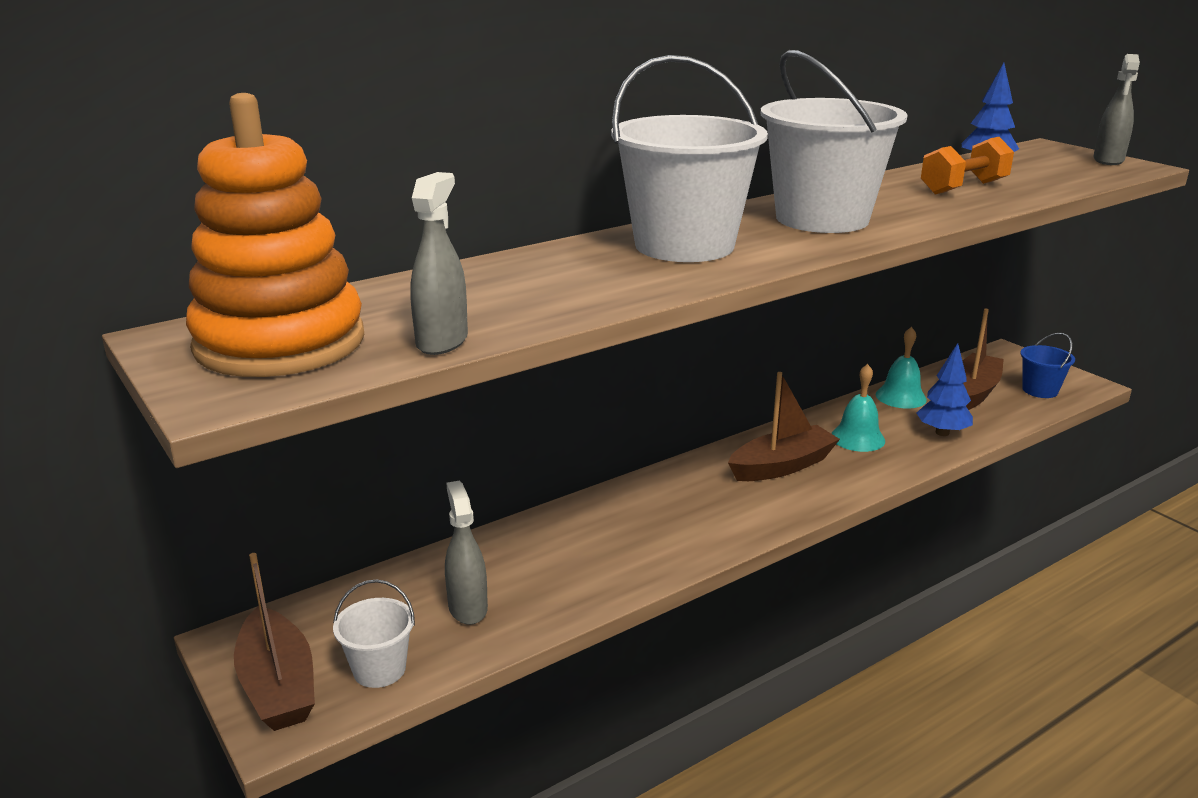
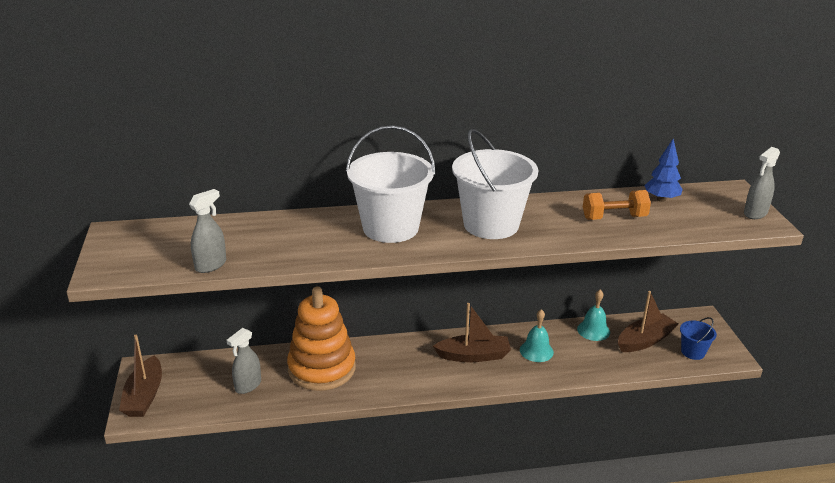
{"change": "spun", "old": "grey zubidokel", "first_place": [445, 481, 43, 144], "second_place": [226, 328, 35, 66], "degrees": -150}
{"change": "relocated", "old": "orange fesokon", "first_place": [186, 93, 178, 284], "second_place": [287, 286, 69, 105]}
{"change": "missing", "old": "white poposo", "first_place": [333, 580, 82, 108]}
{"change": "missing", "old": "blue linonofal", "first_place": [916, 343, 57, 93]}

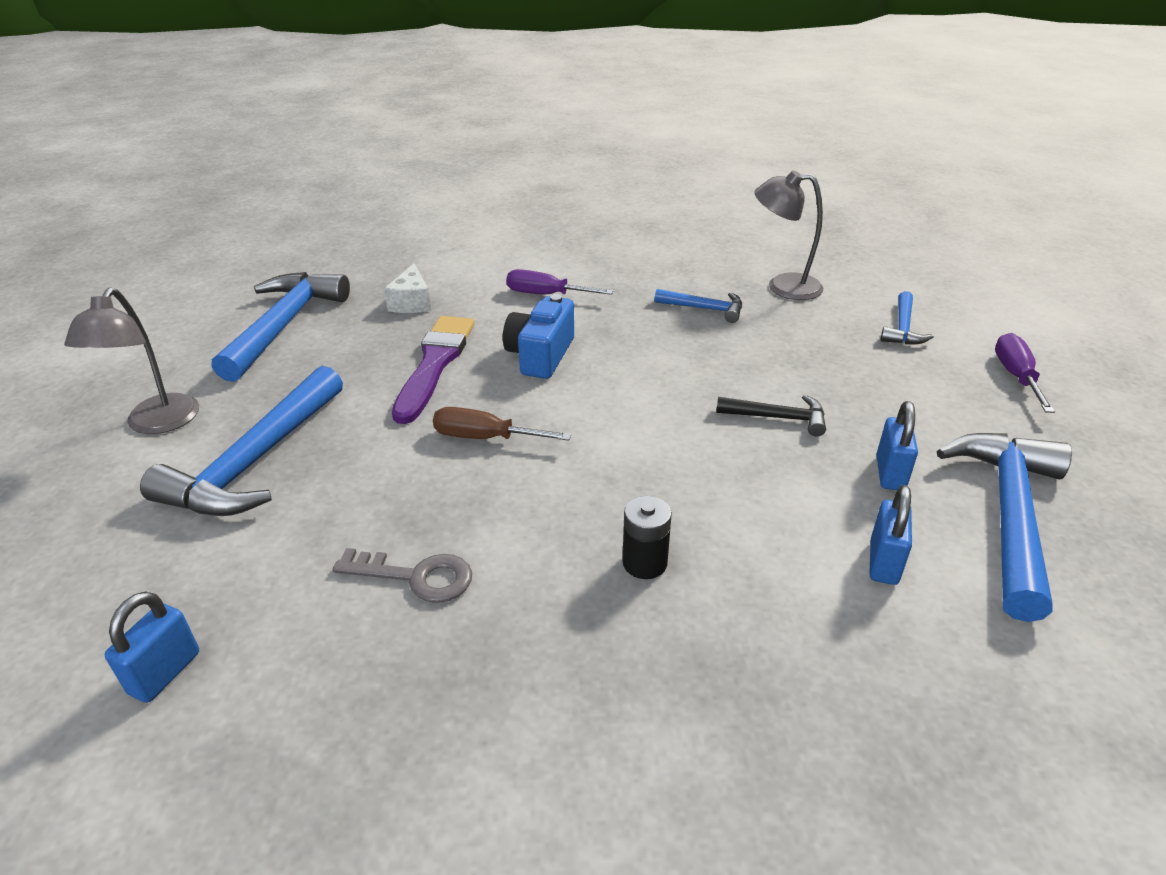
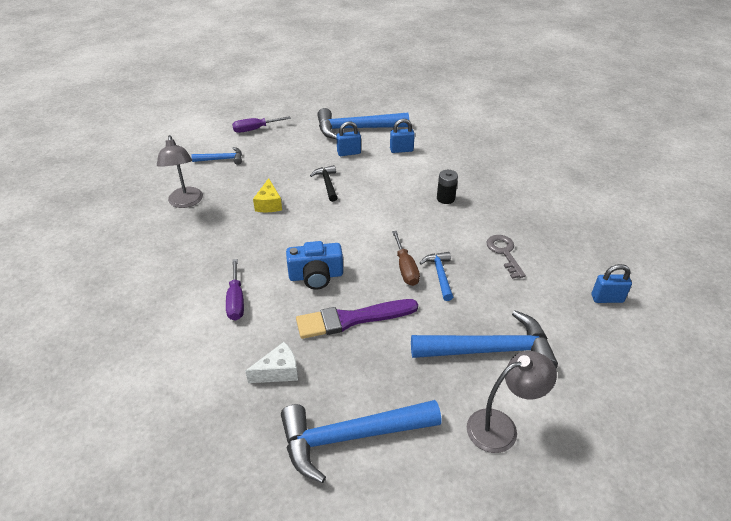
{"change": "appeared", "new": "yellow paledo", "second_place": [253, 178, 29, 34]}
{"change": "relocated", "old": "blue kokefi", "first_place": [655, 289, 87, 34], "second_place": [420, 252, 33, 49]}

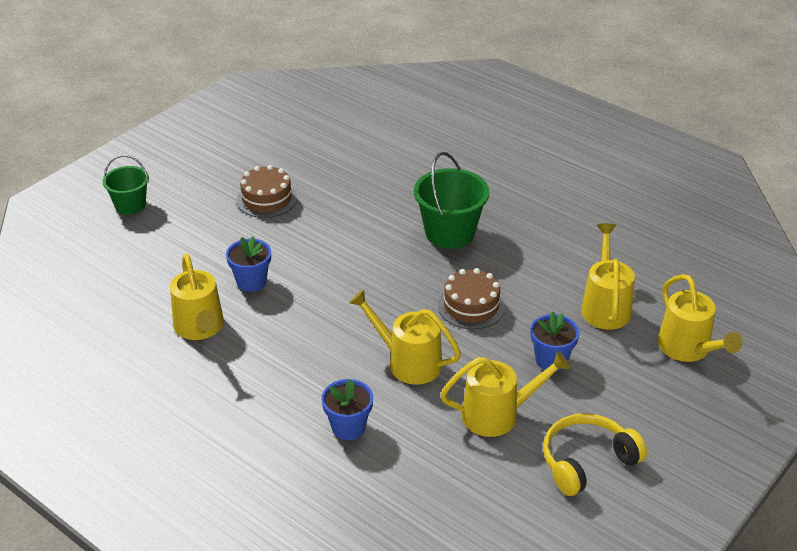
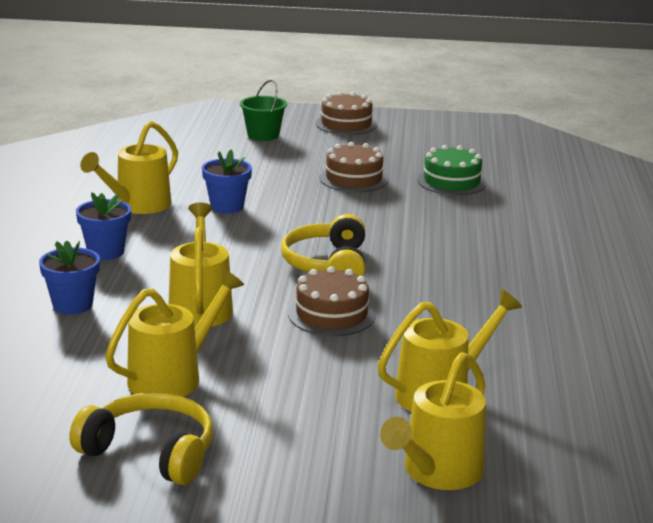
{"change": "relocated", "old": "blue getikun", "first_place": [530, 312, 49, 59], "second_place": [76, 192, 55, 68]}
{"change": "spun", "old": "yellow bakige", "first_place": [440, 351, 130, 86], "second_place": [105, 269, 139, 128], "degrees": -90}
{"change": "appeared", "new": "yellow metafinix", "second_place": [281, 214, 84, 62]}
{"change": "appeared", "new": "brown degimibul", "second_place": [316, 92, 61, 43]}
{"change": "appeared", "new": "green degimibul", "second_place": [418, 145, 69, 50]}
{"change": "missing", "old": "green poposo", "first_place": [414, 152, 75, 97]}

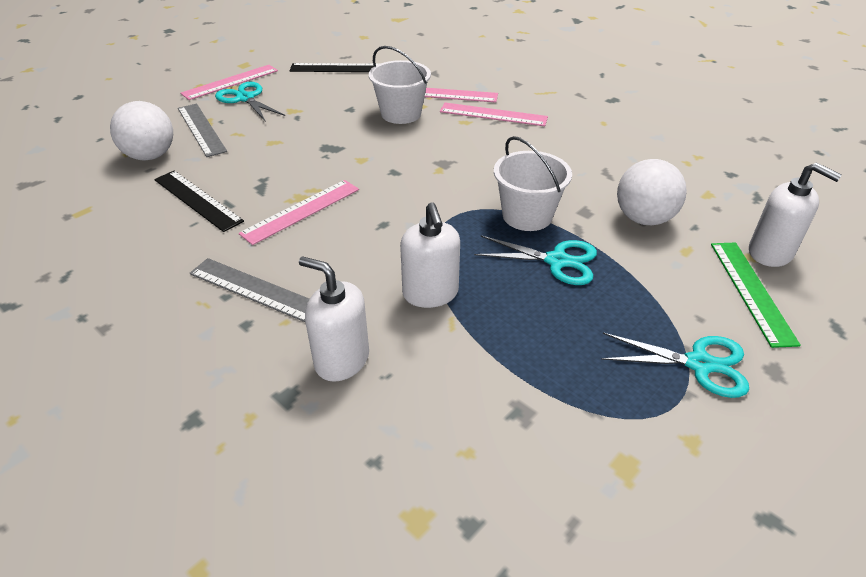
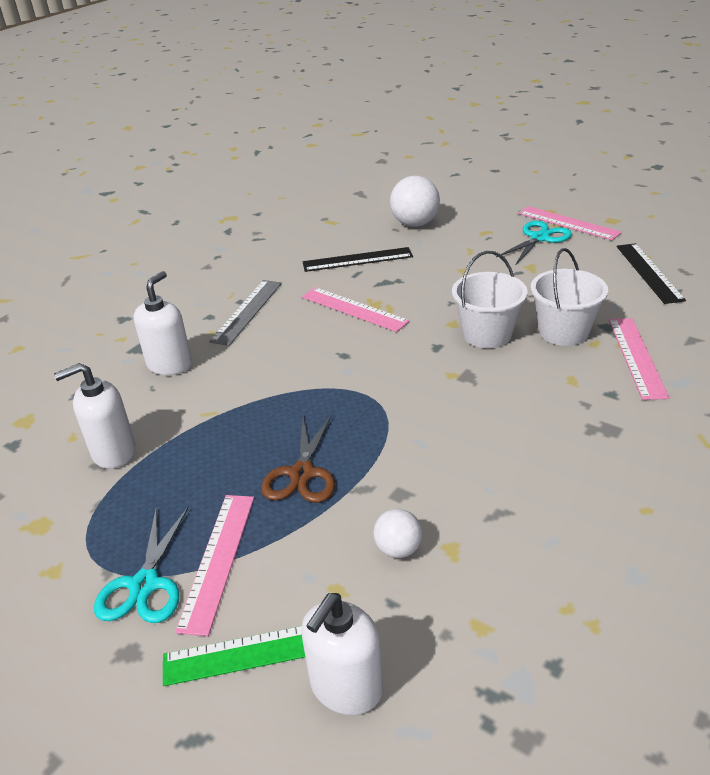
{"change": "relocated", "old": "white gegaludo", "first_place": [400, 202, 60, 106], "second_place": [54, 363, 82, 106]}
{"change": "relocated", "old": "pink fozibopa", "first_place": [440, 103, 108, 23], "second_place": [175, 495, 79, 141]}
{"change": "colour", "old": "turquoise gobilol", "new": "brown gobilol", "first_place": [474, 236, 123, 49], "second_place": [261, 414, 74, 89]}
{"change": "spun", "old": "black fozibopa", "first_place": [154, 171, 90, 61], "second_place": [303, 247, 110, 25], "degrees": 45}
{"change": "size", "old": "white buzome", "first_place": [617, 159, 70, 66], "second_place": [373, 509, 49, 49], "factor": 0.57}
{"change": "relocated", "old": "white poposo", "first_place": [494, 136, 78, 95], "second_place": [452, 251, 76, 97]}
{"change": "missing", "old": "grey fozibopa", "first_place": [178, 104, 49, 53]}

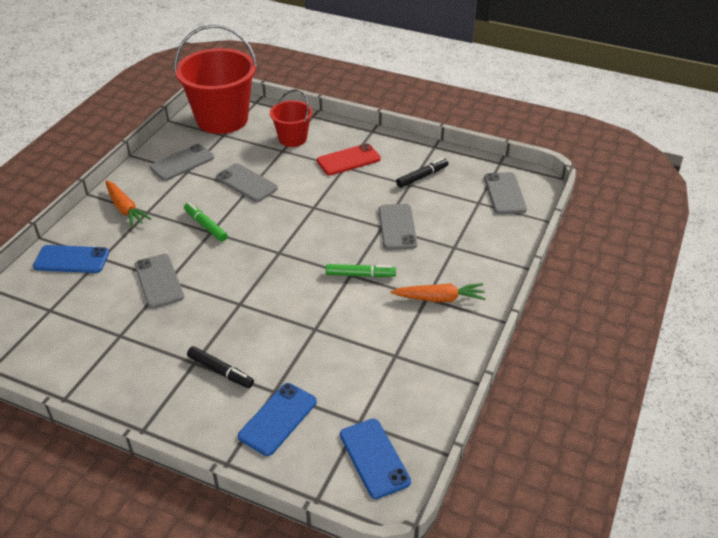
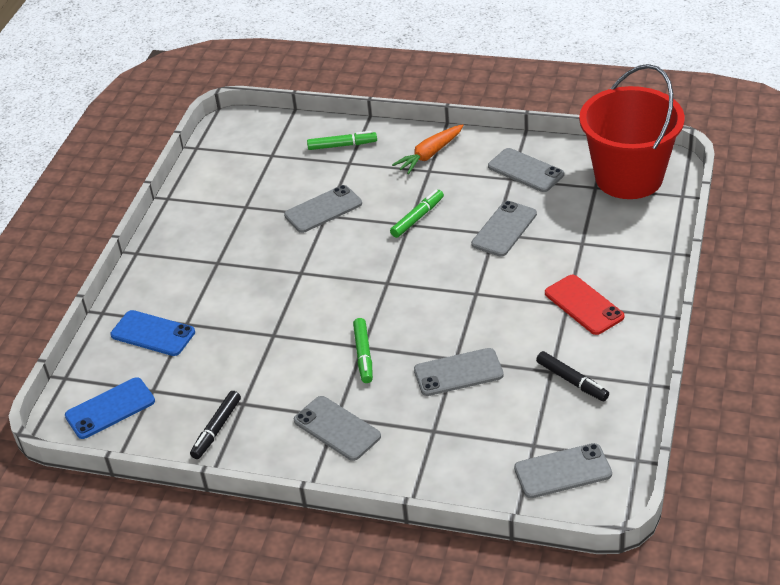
{"change": "relocated", "old": "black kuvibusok", "first_place": [187, 346, 67, 42], "second_place": [190, 391, 51, 68]}
{"change": "exchanged", "old": "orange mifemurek", "new": "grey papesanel", "first_place": [391, 283, 95, 19], "second_place": [294, 396, 87, 65]}
{"change": "exchanged", "old": "blue papesanel", "new": "green kuvibusok", "first_place": [33, 245, 76, 28], "second_place": [307, 131, 70, 19]}
{"change": "missing", "old": "red poposo", "first_place": [270, 90, 43, 57]}

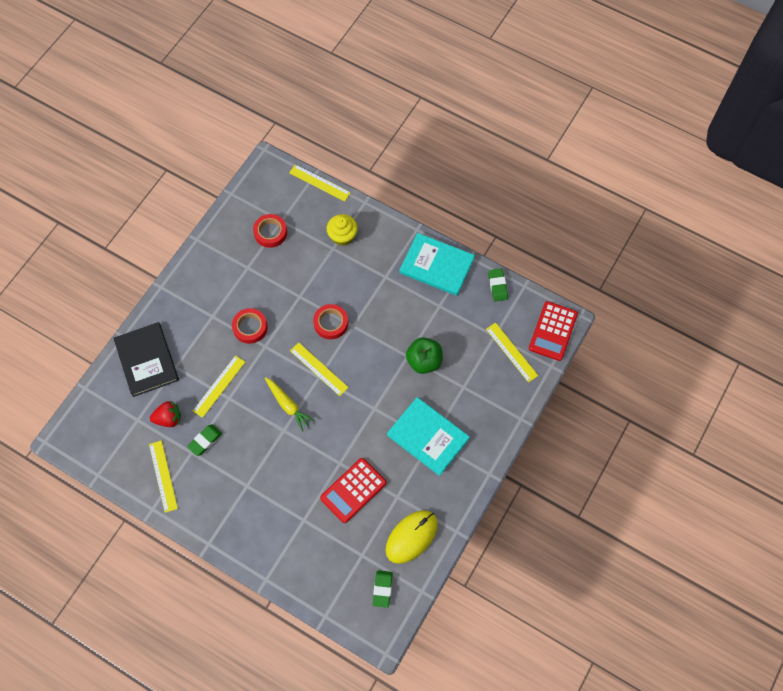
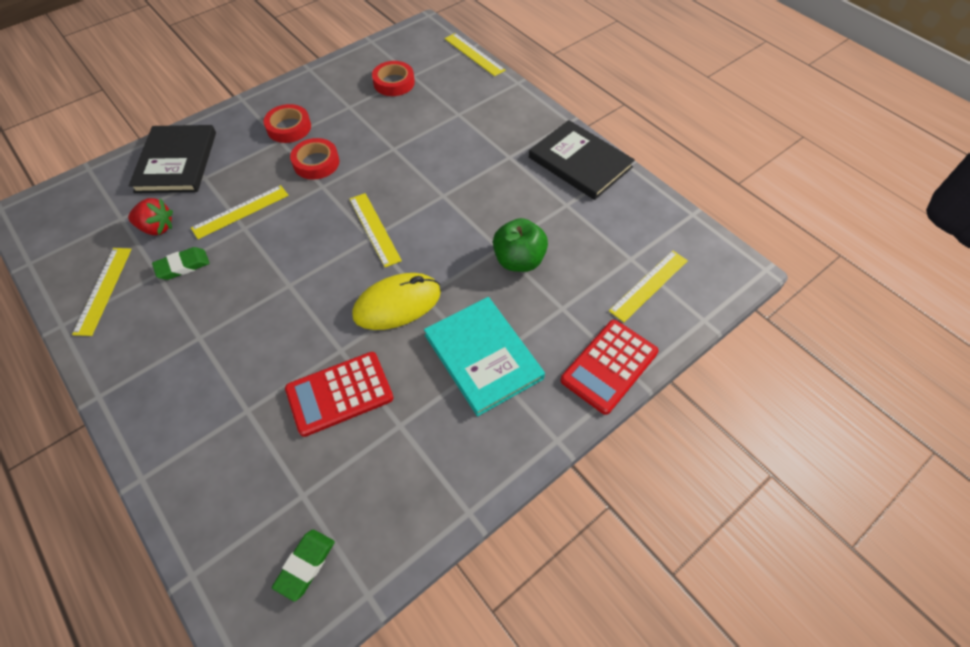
{"change": "relocated", "old": "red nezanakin", "first_place": [313, 304, 35, 35], "second_place": [264, 104, 47, 39]}
{"change": "relocated", "old": "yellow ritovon", "first_place": [386, 510, 52, 54], "second_place": [352, 273, 89, 57]}
{"change": "colour", "old": "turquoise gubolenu", "new": "black gubolenu", "first_place": [399, 233, 76, 63], "second_place": [529, 120, 106, 80]}
{"change": "relocated", "old": "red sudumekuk", "first_place": [529, 301, 49, 60], "second_place": [561, 320, 98, 95]}
{"change": "spun", "old": "yellow fozibopa", "first_place": [486, 323, 52, 60], "second_place": [609, 251, 79, 71], "degrees": 60}
{"change": "missing", "old": "yellow mifemurek", "first_place": [265, 377, 49, 54]}
{"change": "missing", "old": "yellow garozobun", "first_place": [327, 214, 31, 32]}
{"change": "missing", "old": "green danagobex", "first_place": [488, 269, 20, 32]}

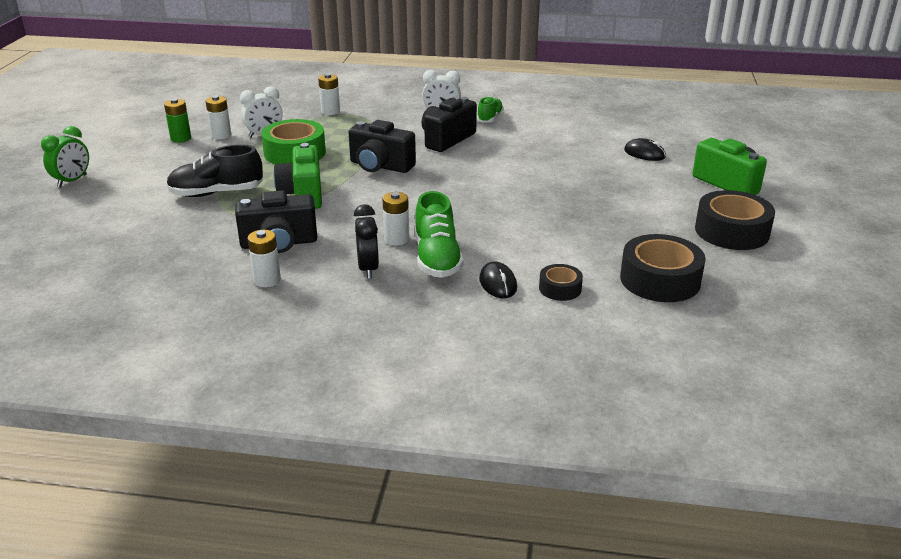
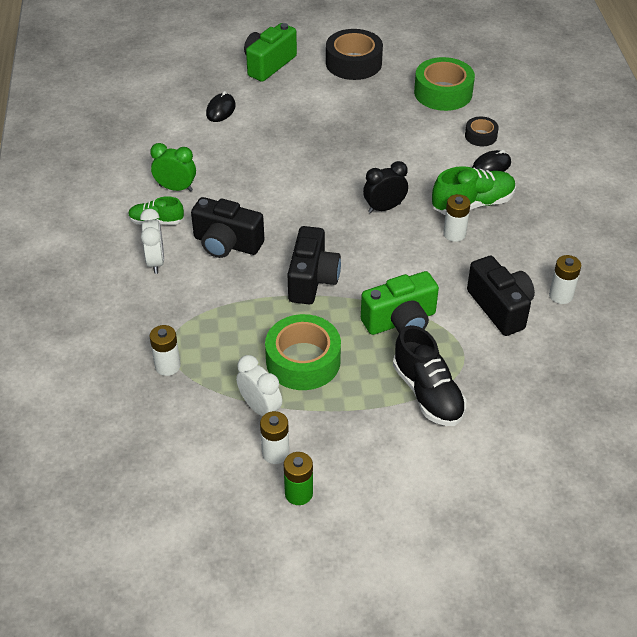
{"change": "relocated", "old": "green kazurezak", "first_place": [41, 126, 48, 61], "second_place": [150, 143, 46, 49]}
{"change": "relocated", "old": "black kazurezak", "first_place": [354, 204, 25, 75], "second_place": [363, 161, 45, 52]}
{"change": "colour", "old": "black nezanakin", "new": "green nezanakin", "first_place": [620, 234, 86, 68], "second_place": [414, 57, 61, 54]}

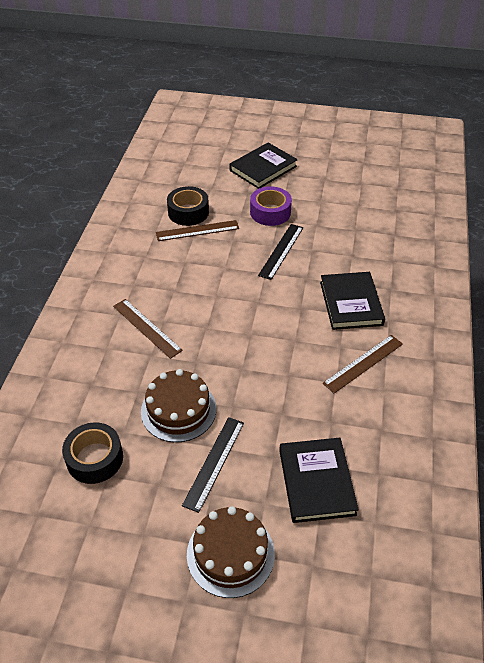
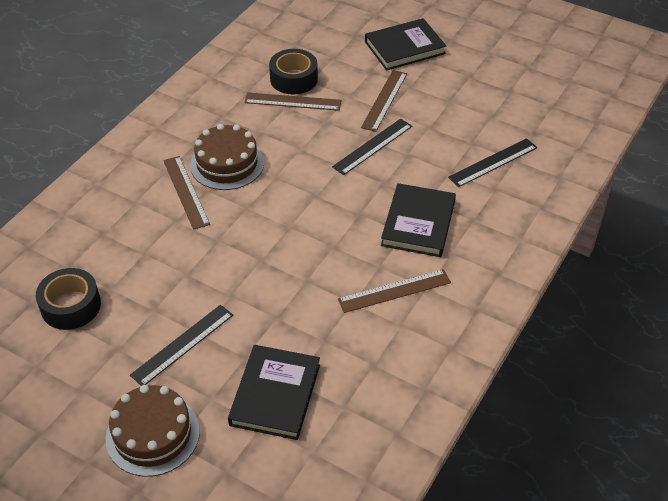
{"change": "relocated", "old": "brown degimibul", "first_place": [141, 369, 75, 73], "second_place": [190, 124, 74, 66]}
{"change": "exchanged", "old": "purple nezanakin", "new": "brown fozibopa", "first_place": [250, 186, 42, 40], "second_place": [361, 70, 46, 62]}
{"change": "appeared", "new": "black fozibopa", "second_place": [448, 138, 89, 49]}

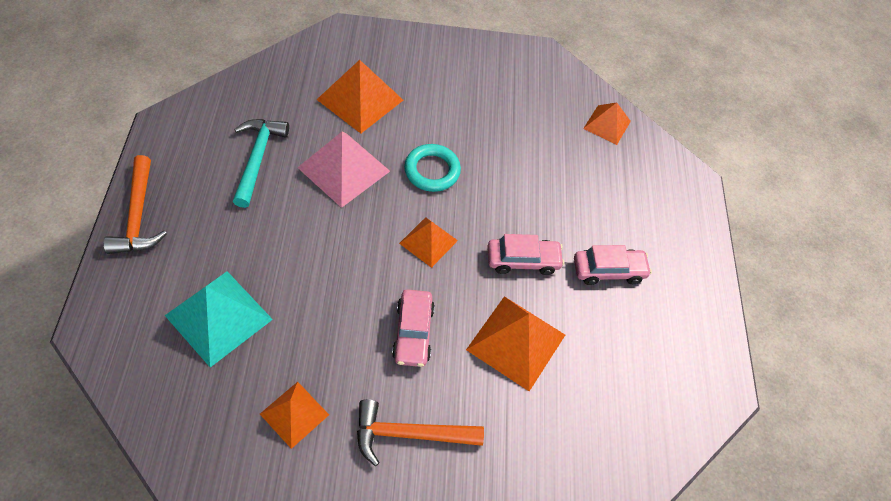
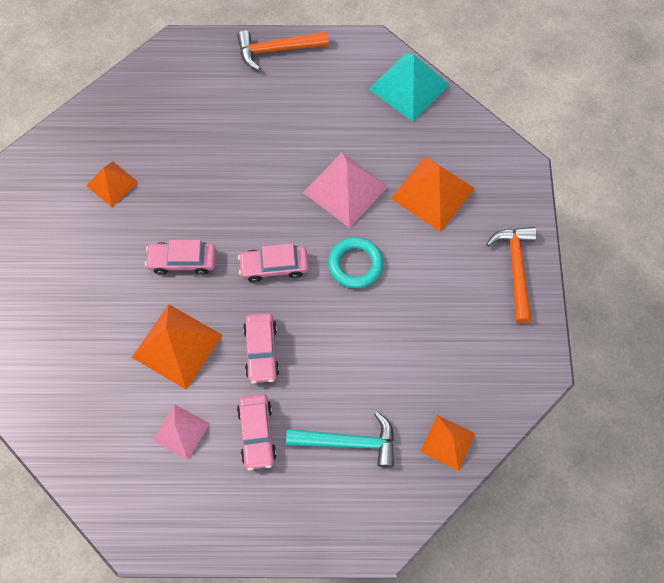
{"change": "appeared", "new": "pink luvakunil", "second_place": [153, 405, 57, 55]}
{"change": "exchanged", "old": "orange luvakunil", "new": "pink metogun", "first_place": [399, 217, 59, 51], "second_place": [238, 243, 71, 39]}
{"change": "relocated", "old": "turquoise kokefi", "first_place": [233, 119, 56, 89], "second_place": [286, 411, 108, 57]}
{"change": "relocated", "old": "turquoise luvakunil", "first_place": [165, 271, 108, 96], "second_place": [369, 53, 80, 69]}
{"change": "relocated", "old": "orange kokefi", "first_place": [357, 399, 127, 67], "second_place": [486, 227, 51, 96]}

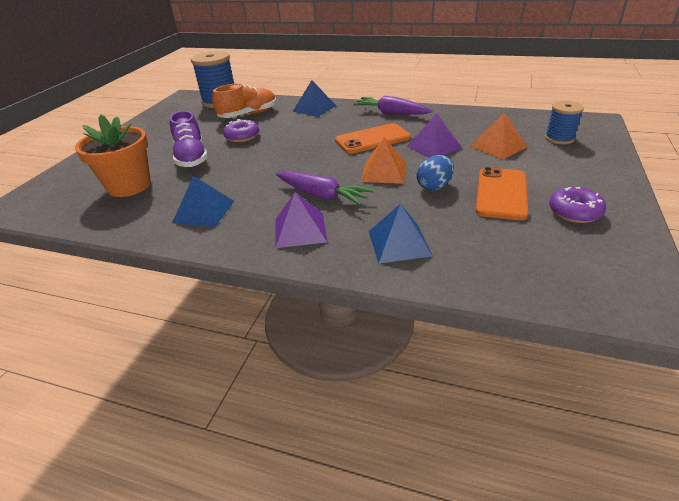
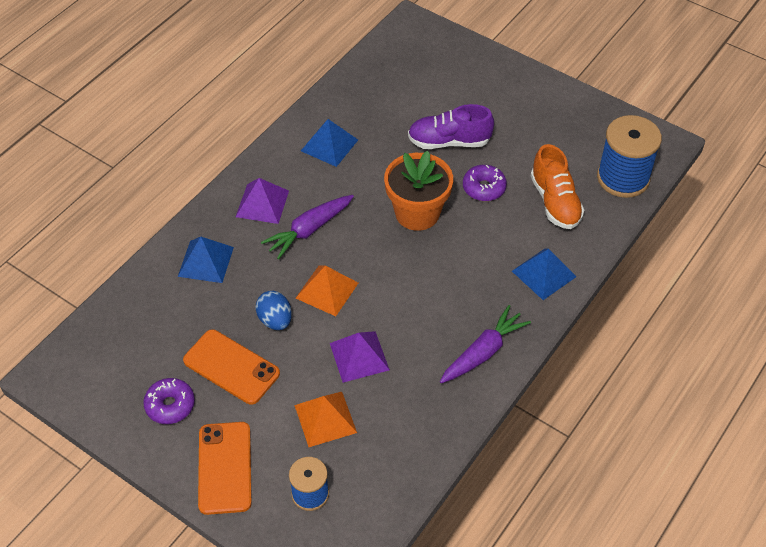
{"change": "relocated", "old": "orange papesanel", "first_place": [335, 123, 76, 31], "second_place": [198, 422, 54, 93]}
{"change": "relocated", "old": "orange getikun", "first_place": [75, 114, 76, 83], "second_place": [384, 151, 69, 80]}

